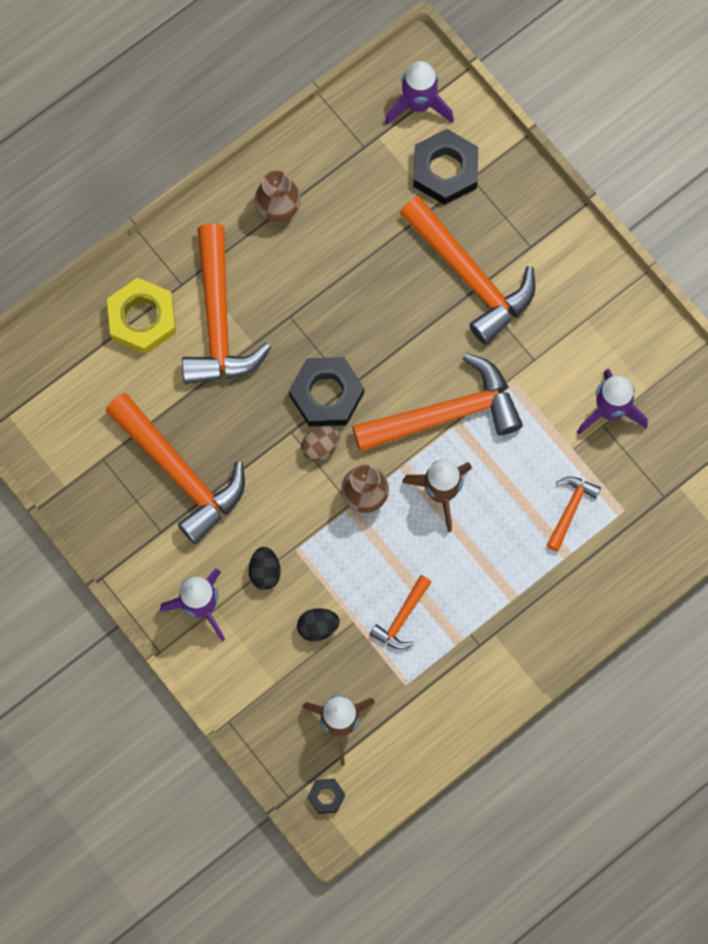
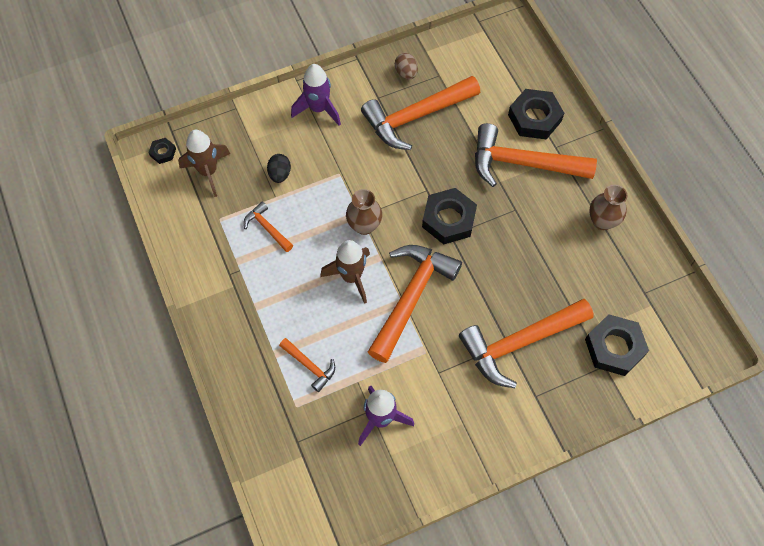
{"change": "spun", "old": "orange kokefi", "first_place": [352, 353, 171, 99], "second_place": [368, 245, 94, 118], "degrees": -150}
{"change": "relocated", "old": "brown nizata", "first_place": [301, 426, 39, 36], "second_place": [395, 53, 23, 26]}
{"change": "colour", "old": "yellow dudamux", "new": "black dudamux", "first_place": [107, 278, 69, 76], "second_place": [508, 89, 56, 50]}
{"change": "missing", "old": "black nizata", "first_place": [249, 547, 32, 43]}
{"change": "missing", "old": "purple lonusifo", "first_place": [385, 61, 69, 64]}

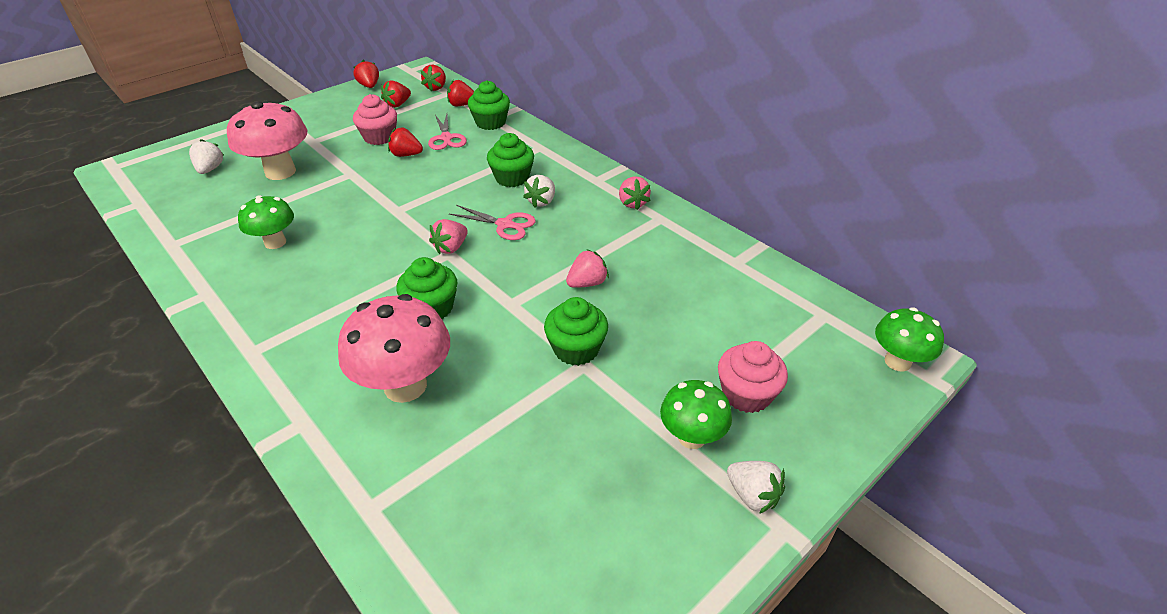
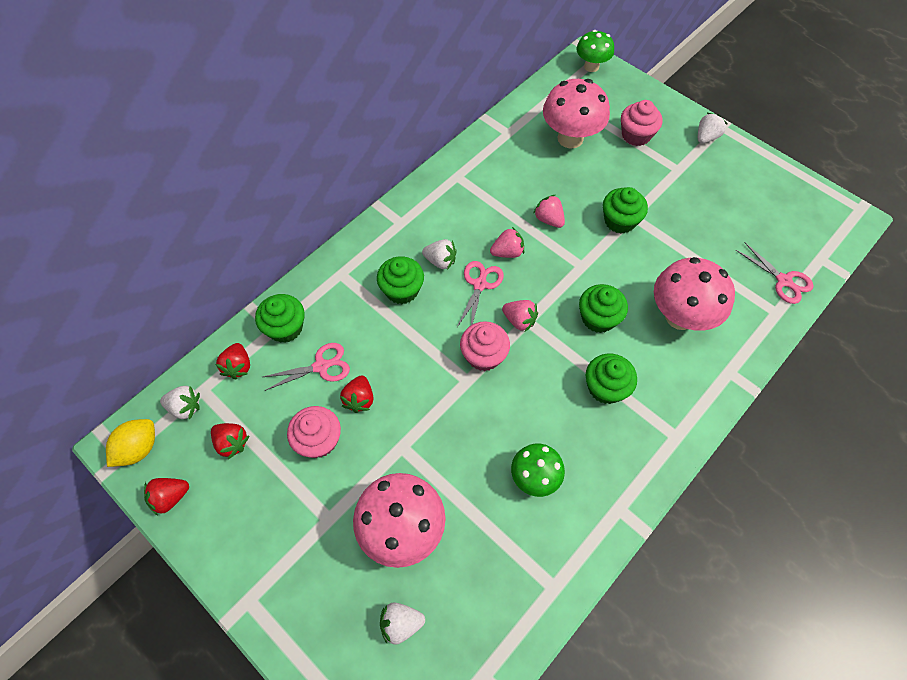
{"change": "appeared", "new": "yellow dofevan", "second_place": [106, 419, 49, 48]}
{"change": "colour", "old": "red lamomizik", "new": "white lamomizik", "first_place": [421, 65, 25, 27], "second_place": [160, 386, 40, 34]}
{"change": "appeared", "new": "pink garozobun", "second_place": [460, 321, 50, 50]}
{"change": "relocated", "old": "pink lamomizik", "first_place": [619, 177, 32, 33], "second_place": [490, 227, 34, 31]}
{"change": "appeared", "new": "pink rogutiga", "second_place": [543, 79, 67, 69]}
{"change": "appeared", "new": "green garozobun", "second_place": [586, 353, 51, 51]}
{"change": "appeared", "new": "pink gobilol", "second_place": [736, 242, 78, 62]}
{"change": "missing", "old": "green rogutiga", "first_place": [660, 380, 72, 69]}

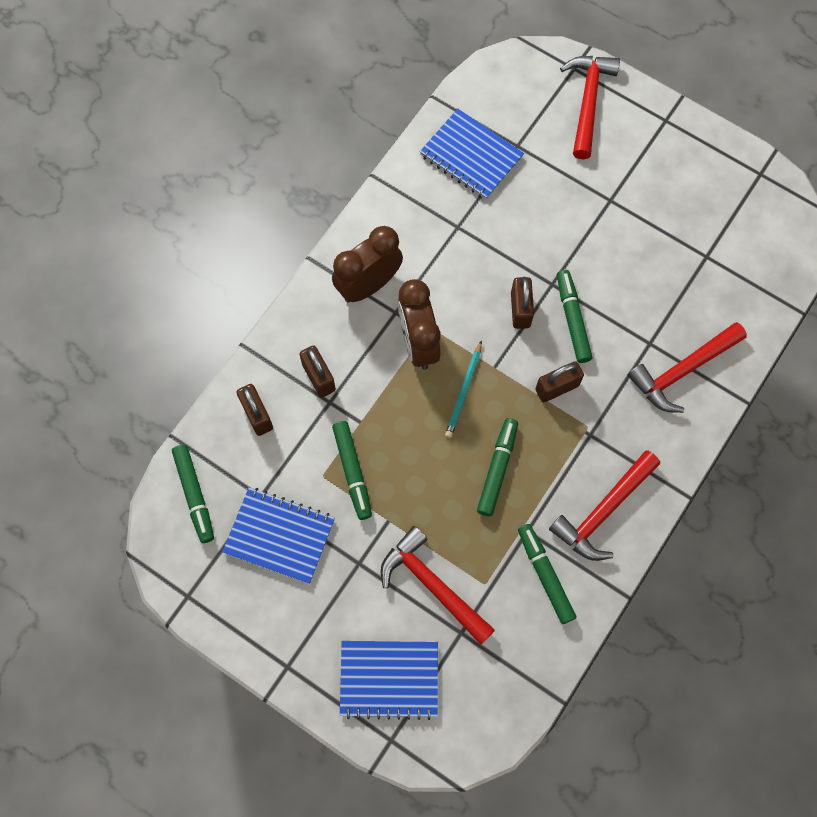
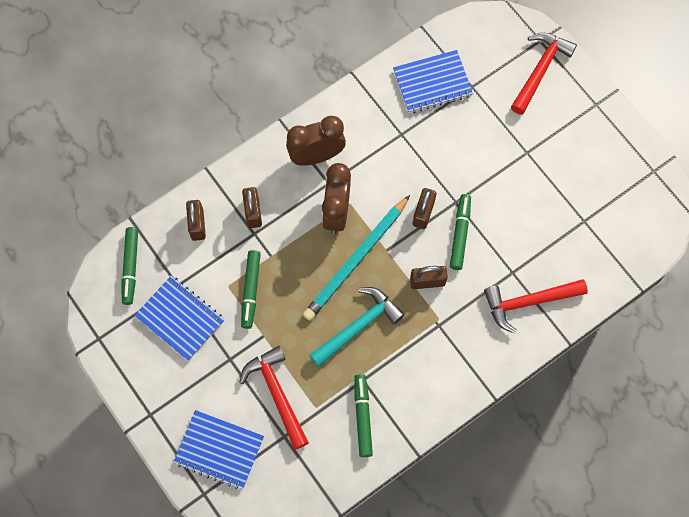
{"change": "size", "old": "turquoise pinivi", "first_place": [445, 340, 37, 98], "second_place": [303, 195, 107, 125], "factor": 1.93}
{"change": "exchanged", "old": "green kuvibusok", "new": "turquoise kokefi", "first_place": [477, 418, 41, 98], "second_place": [309, 287, 96, 80]}
{"change": "spun", "old": "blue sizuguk", "first_place": [420, 108, 104, 92], "second_place": [393, 50, 80, 63], "degrees": -75}
{"change": "missing", "old": "red kokefi", "first_place": [549, 450, 111, 111]}

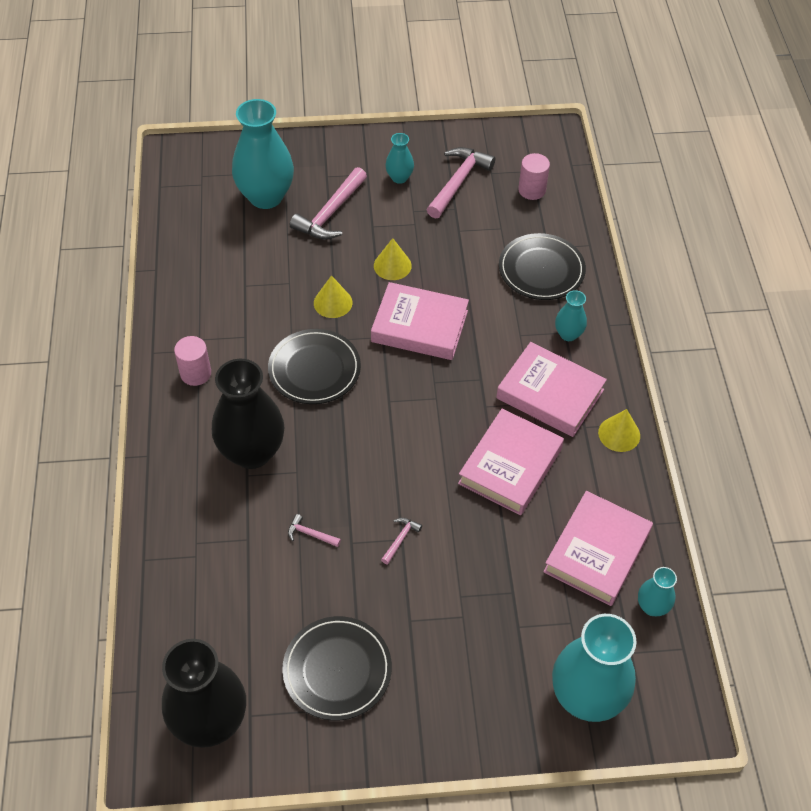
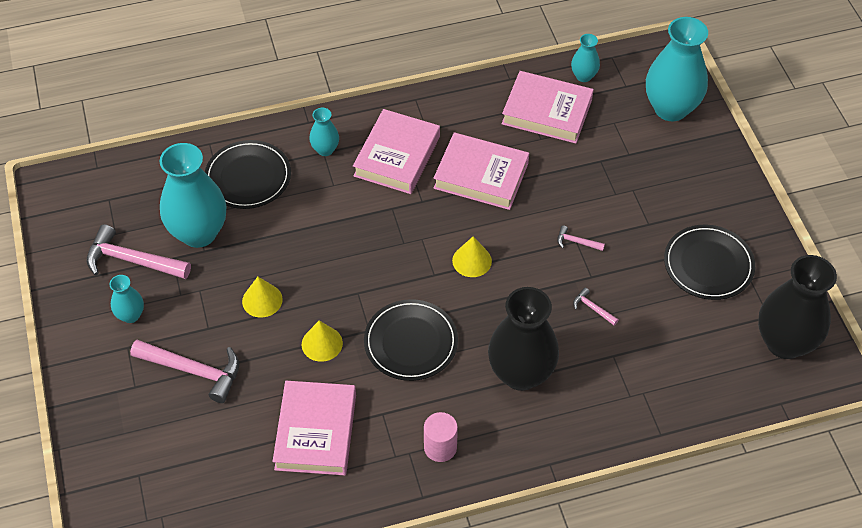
{"change": "relocated", "old": "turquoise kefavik", "first_place": [232, 99, 62, 110], "second_place": [160, 143, 66, 105]}
{"change": "relocated", "old": "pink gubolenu", "first_place": [371, 282, 98, 78], "second_place": [273, 381, 83, 94]}
{"change": "relocated", "old": "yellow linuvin", "first_place": [598, 409, 42, 43], "second_place": [452, 236, 40, 41]}
{"change": "spun", "old": "pink kokefi", "first_place": [288, 514, 53, 33], "second_place": [573, 288, 46, 38], "degrees": 120}
{"change": "missing", "old": "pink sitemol", "first_place": [518, 153, 32, 47]}

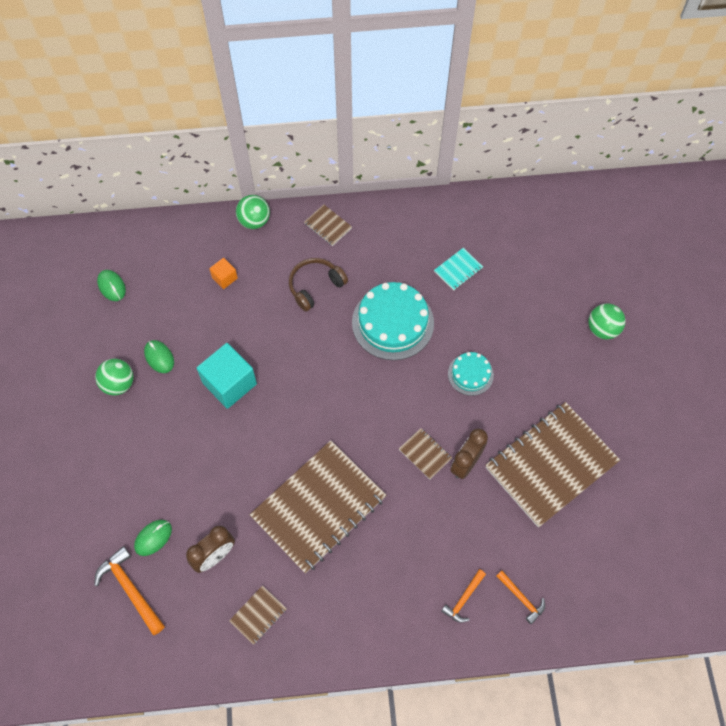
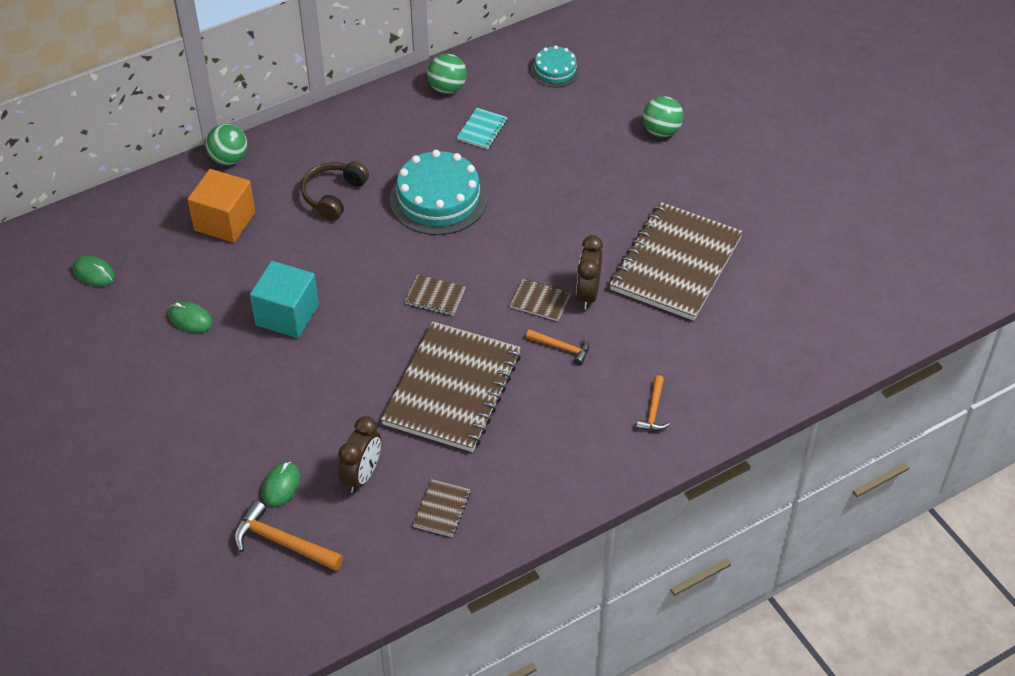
{"change": "size", "old": "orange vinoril", "first_place": [209, 258, 29, 31], "second_place": [187, 169, 68, 74], "factor": 2.0}
{"change": "relocated", "old": "brown sizuguk", "first_place": [304, 205, 48, 41], "second_place": [405, 275, 61, 41]}
{"change": "relocated", "old": "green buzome", "first_place": [95, 359, 38, 37], "second_place": [427, 54, 40, 40]}
{"change": "relocated", "old": "orange kokefi", "first_place": [496, 571, 49, 53], "second_place": [526, 329, 63, 36]}
{"change": "relocated", "old": "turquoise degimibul", "first_place": [448, 352, 46, 44], "second_place": [531, 45, 49, 42]}

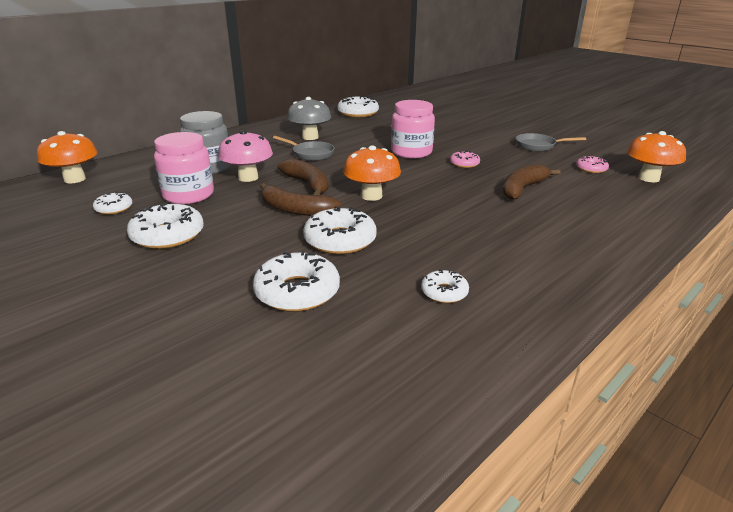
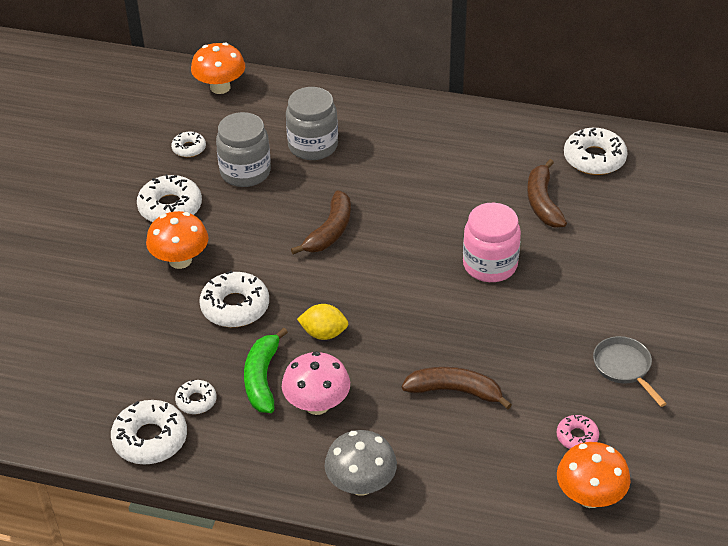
{"change": "relocated", "old": "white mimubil", "first_place": [253, 251, 87, 61], "second_place": [111, 400, 76, 65]}
{"change": "relocated", "old": "orange rogutiga", "first_place": [343, 145, 58, 56], "second_place": [146, 211, 62, 58]}
{"change": "colour", "old": "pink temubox", "new": "grey temubox", "first_place": [154, 132, 60, 72], "second_place": [216, 112, 55, 75]}
{"change": "appeared", "new": "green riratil", "second_place": [244, 328, 44, 85]}
{"change": "relocated", "old": "pink rogutiga", "first_place": [218, 130, 55, 52], "second_place": [282, 351, 68, 64]}
{"change": "appeared", "new": "yellow dofevan", "second_place": [297, 304, 51, 36]}
{"change": "relocated", "old": "grey rogutiga", "first_place": [287, 97, 44, 43], "second_place": [325, 430, 72, 66]}
{"change": "relocated", "old": "brown riratil", "first_place": [260, 183, 81, 33], "second_place": [527, 159, 40, 69]}
{"change": "missing", "old": "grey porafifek", "first_place": [273, 136, 61, 25]}
{"change": "missing", "old": "pink mimubil", "first_place": [450, 151, 30, 17]}

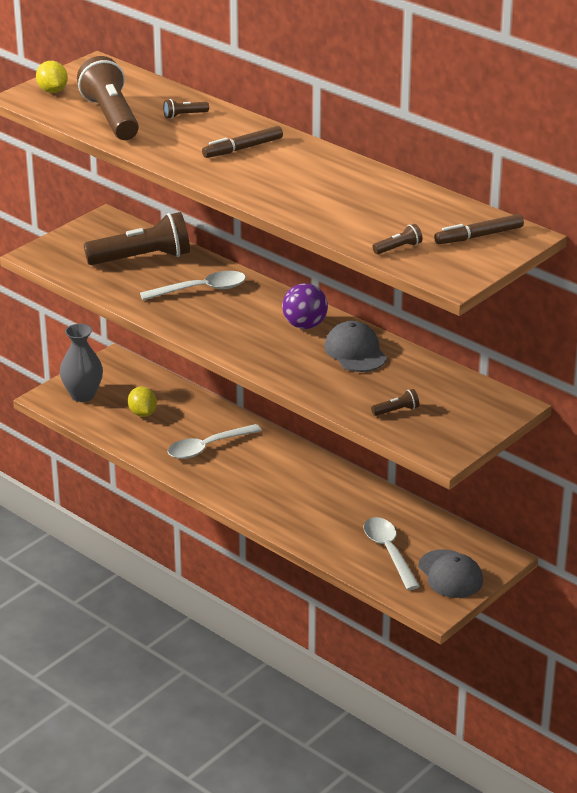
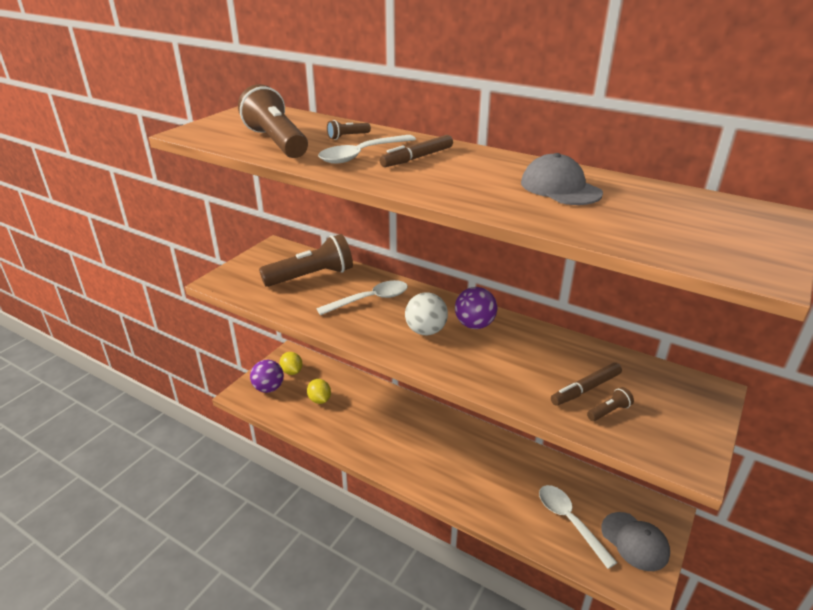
{"change": "exchanged", "old": "grey kefavik", "new": "purple buzome", "first_place": [60, 324, 43, 78], "second_place": [250, 360, 34, 33]}
{"change": "relocated", "old": "yellow dofevan", "first_place": [36, 61, 32, 32], "second_place": [279, 352, 24, 23]}
{"change": "relocated", "old": "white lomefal", "first_place": [168, 424, 94, 35], "second_place": [318, 135, 98, 29]}
{"change": "appeared", "new": "white buzome", "second_place": [405, 293, 43, 42]}
{"change": "relocated", "old": "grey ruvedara", "first_place": [324, 321, 63, 51], "second_place": [521, 153, 82, 52]}
{"change": "relocated", "old": "brown kuvibusok", "first_place": [434, 214, 90, 30], "second_place": [551, 363, 71, 43]}
{"change": "missing", "old": "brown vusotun", "first_place": [372, 224, 50, 30]}

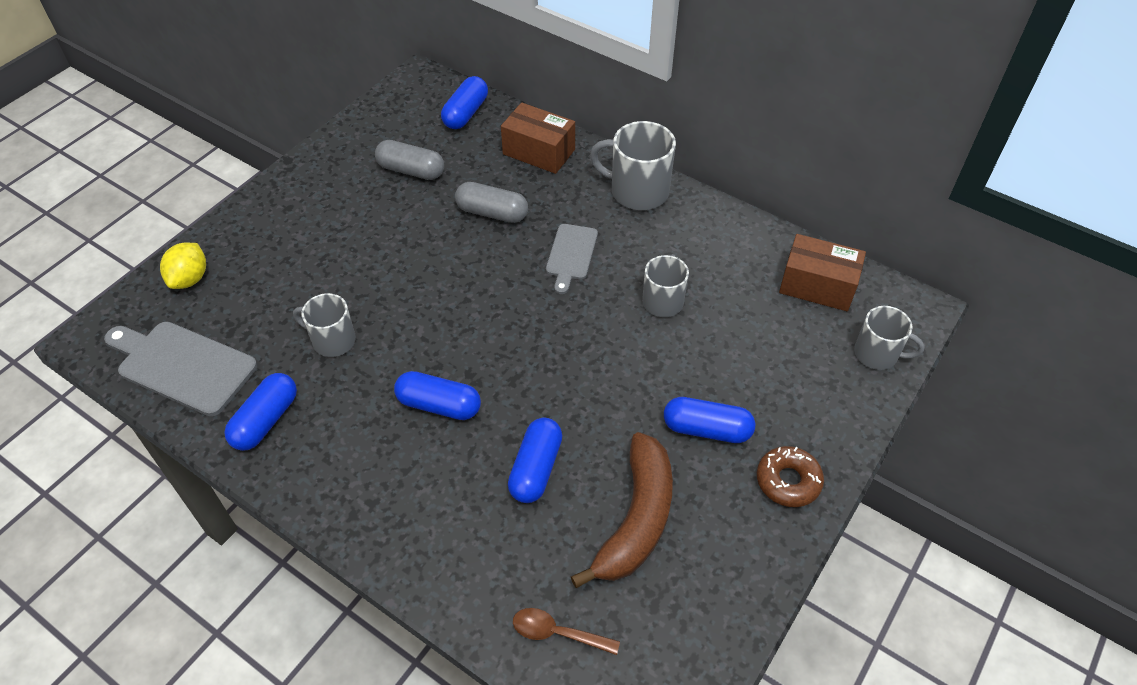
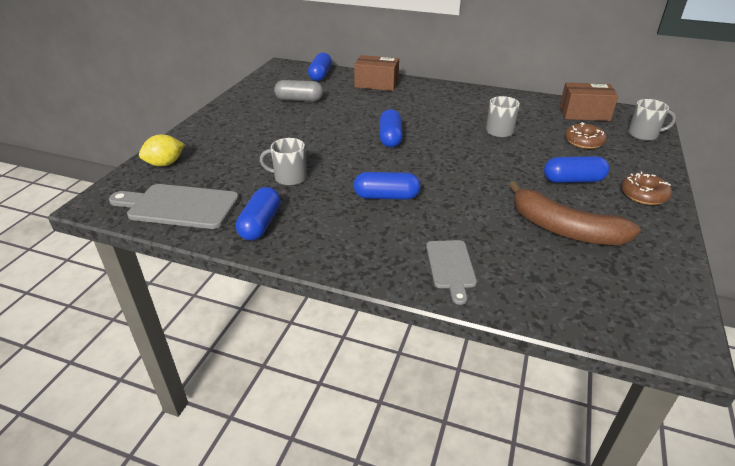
{"change": "spun", "old": "yellow dofevan", "first_place": [160, 242, 46, 47], "second_place": [139, 134, 46, 32], "degrees": 60}
{"change": "relocated", "old": "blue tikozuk", "first_place": [508, 418, 55, 85], "second_place": [379, 109, 24, 38]}
{"change": "relocated", "old": "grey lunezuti", "first_place": [546, 224, 52, 70], "second_place": [426, 240, 51, 65]}
{"change": "spun", "old": "brown riratil", "first_place": [571, 432, 102, 156], "second_place": [509, 181, 132, 64], "degrees": 120}
{"change": "appeared", "new": "brown mimubil", "second_place": [565, 122, 42, 27]}
{"change": "missing", "old": "grey tikozuk", "first_place": [455, 182, 73, 41]}
{"change": "missing", "old": "brown lomefal", "first_place": [513, 608, 107, 47]}
{"change": "missing", "old": "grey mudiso", "first_place": [590, 121, 86, 89]}

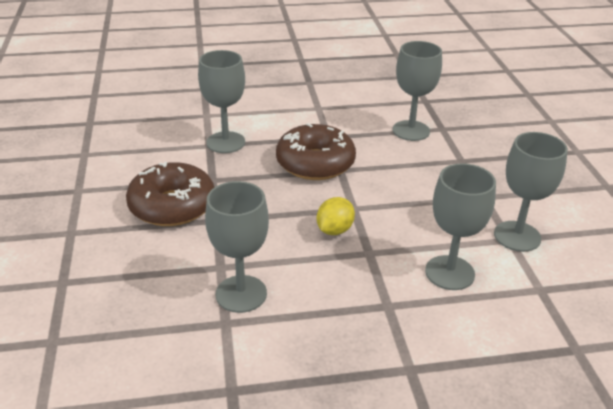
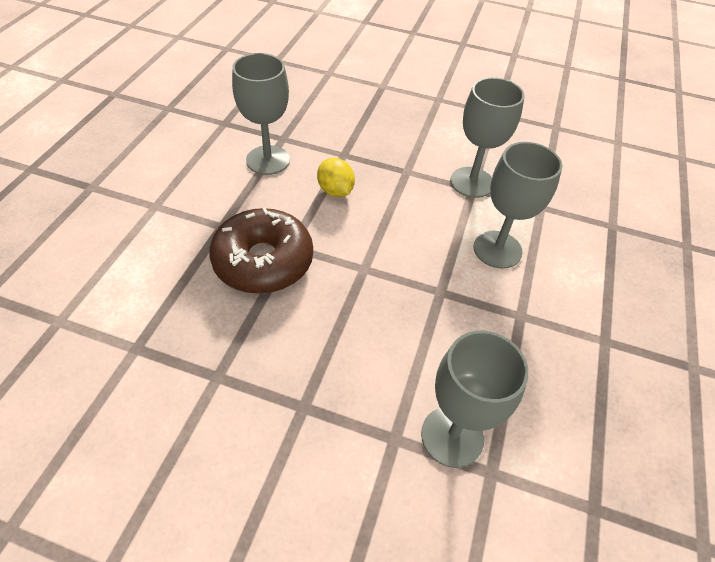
{"change": "relocated", "old": "yellow dofevan", "first_place": [317, 197, 38, 38], "second_place": [317, 158, 38, 39]}
{"change": "missing", "old": "brown mimubil", "first_place": [126, 162, 88, 64]}
{"change": "missing", "old": "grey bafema", "first_place": [198, 50, 47, 103]}

